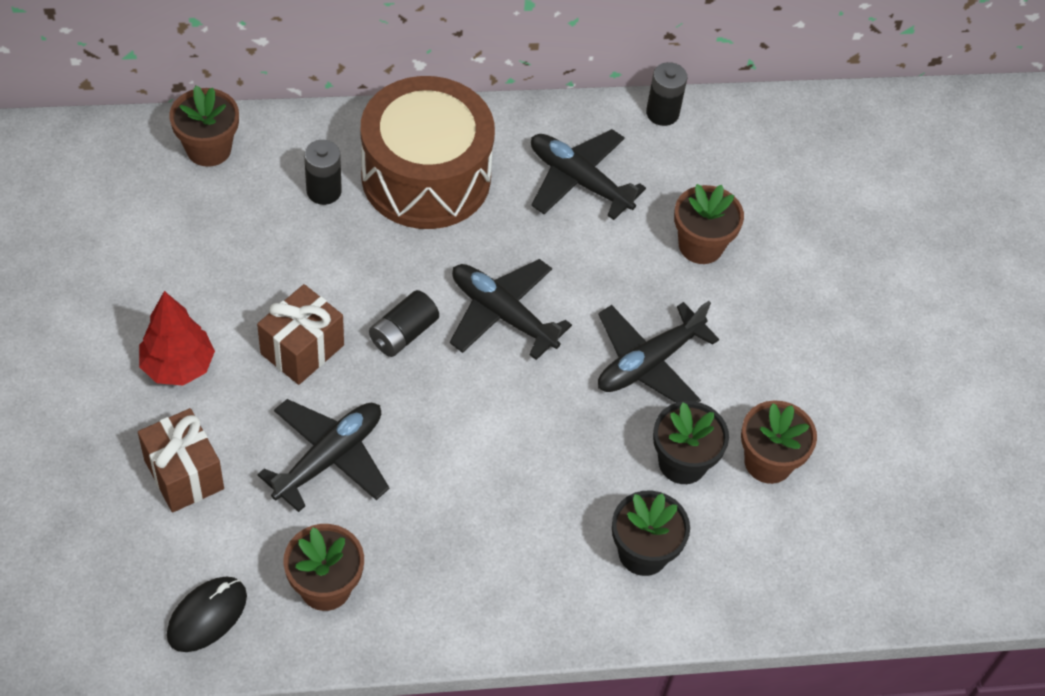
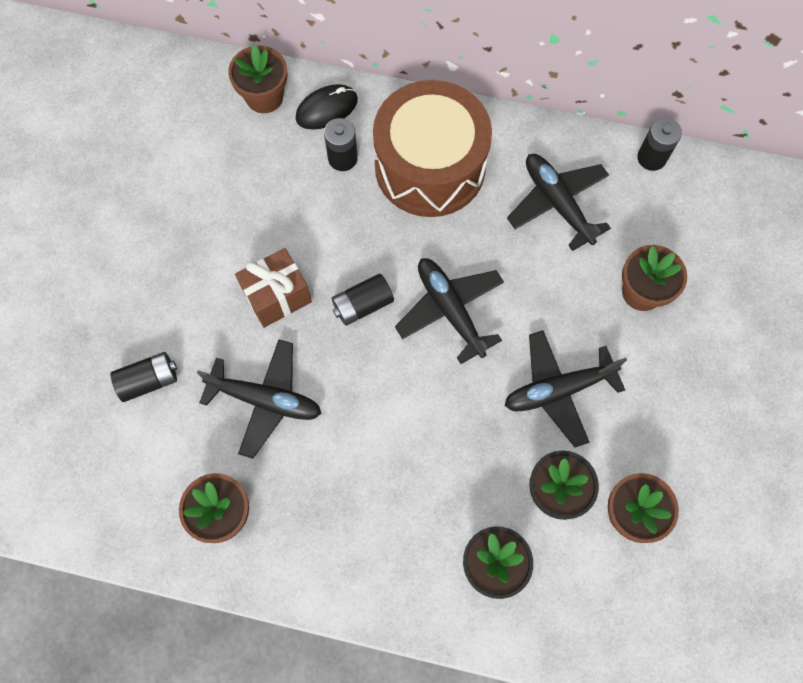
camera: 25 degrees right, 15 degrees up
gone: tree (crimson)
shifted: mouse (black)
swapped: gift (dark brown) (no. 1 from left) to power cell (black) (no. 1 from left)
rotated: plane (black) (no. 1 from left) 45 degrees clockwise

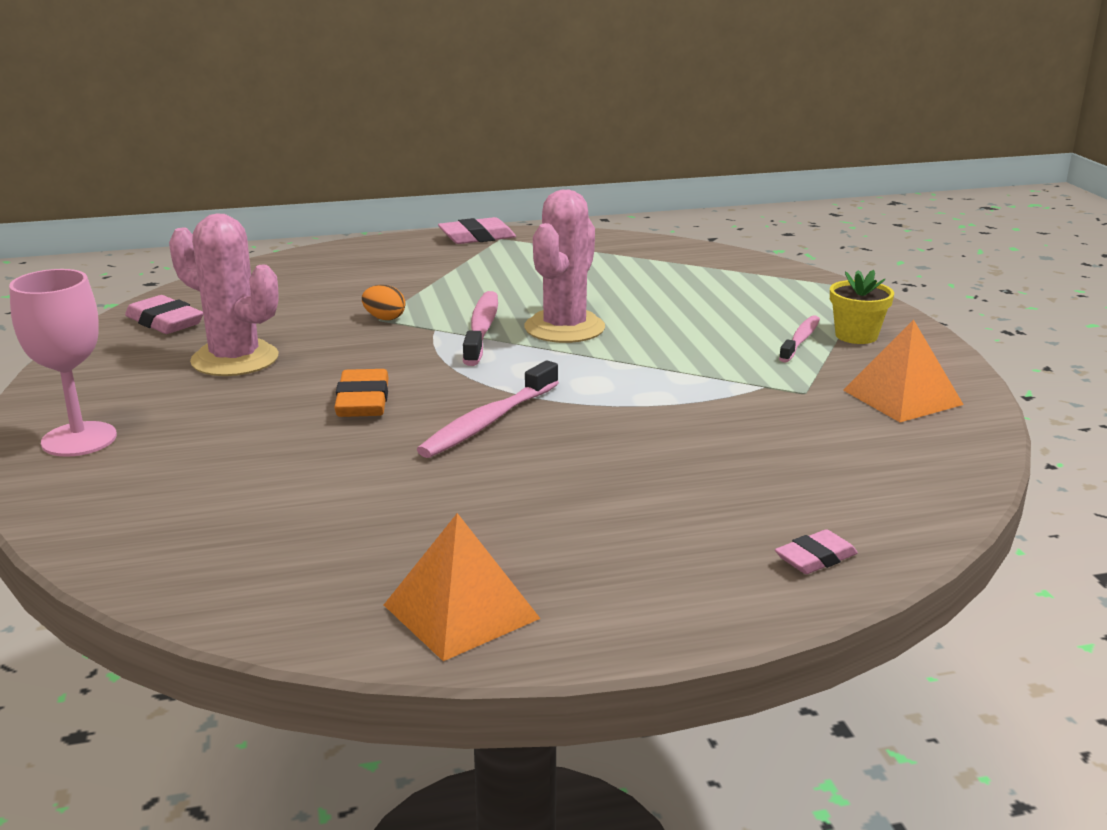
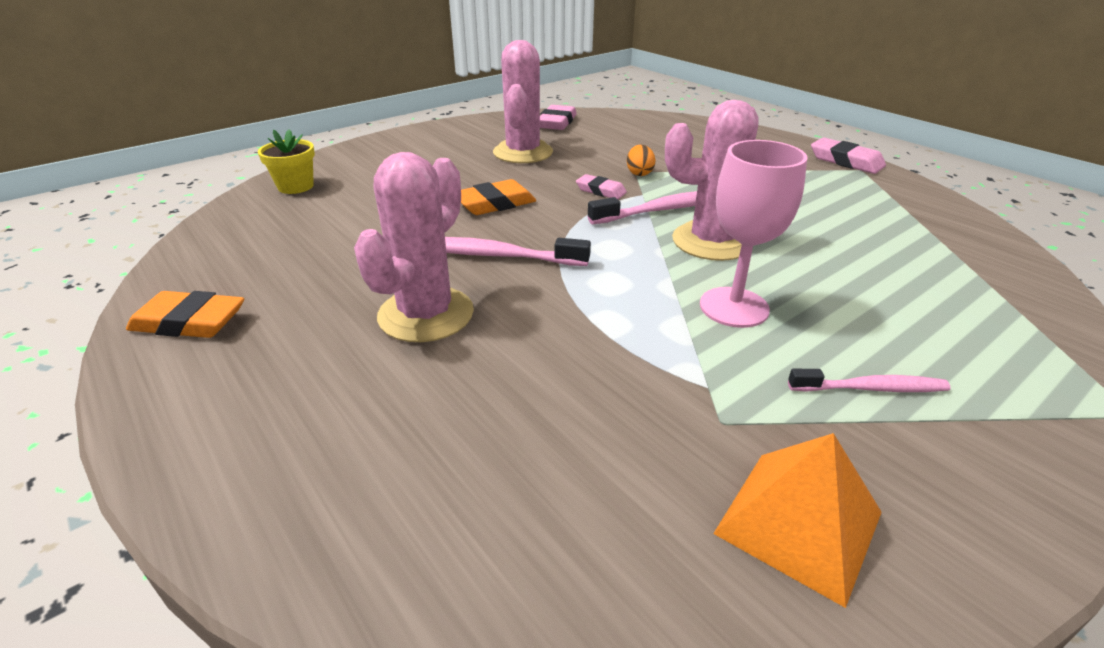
camera: 65 degrees right, 10 degrees up
new: prickly plant (pink) (no. 1 from left)
shifted: flower pot (golden); pencil eraser (pink) (no. 3 from left in the first image) to pencil eraser (pink) (no. 2 from left); wine glass (pink)
swapped: solid pyramid (orange-coloured) (no. 1 from left) to pencil eraser (orange-coloured) (no. 1 from left)

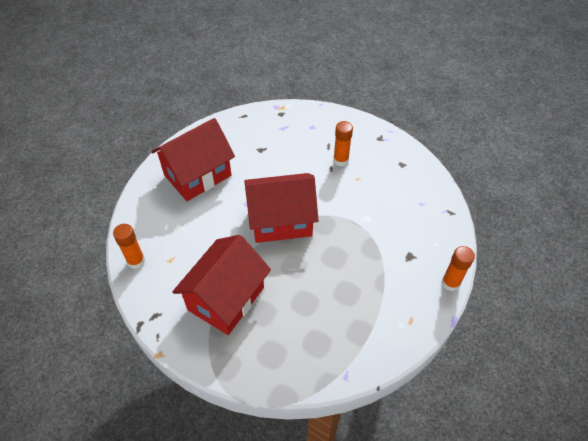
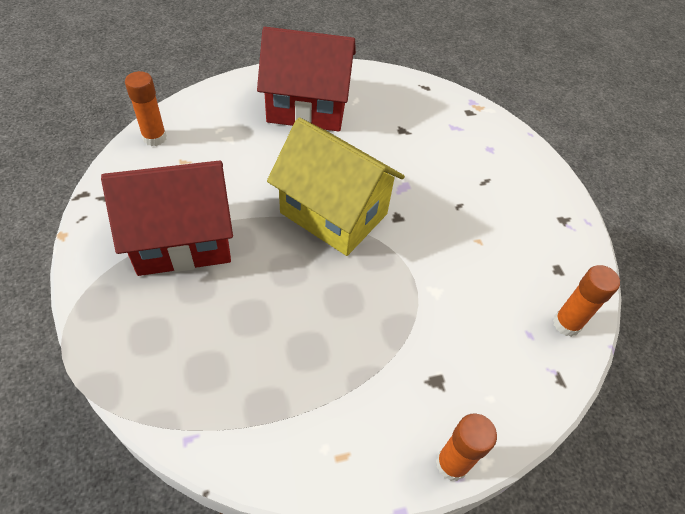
camera: 40 degrees right, 0 degrees up
shifted: glue (orange-coloured) (no. 2 from left in the first image) to glue (orange-coloured) (no. 3 from left)
repainted: toy house (crimson) (no. 3 from left) to toy house (golden)

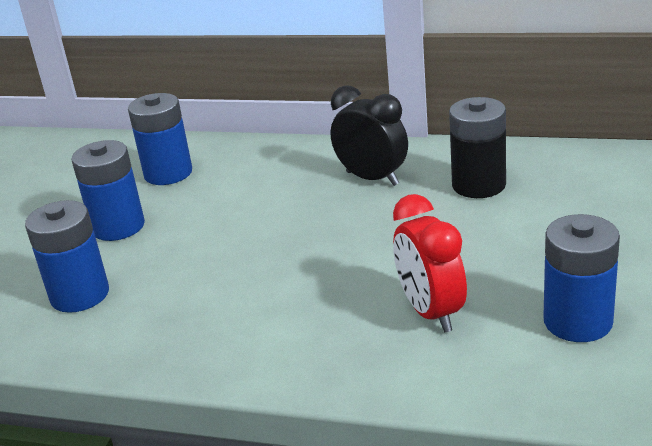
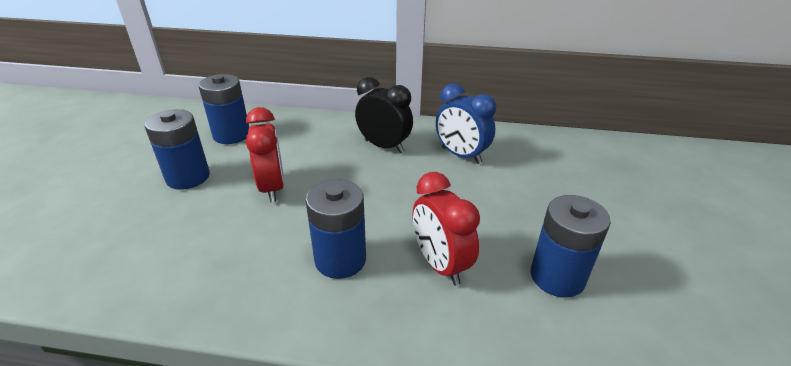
camera: 10 degrees left, 5 degrees up
new: alarm clock (crimson) (no. 1 from left)
shifted: power cell (cobalt) (no. 1 from left in the first image) to power cell (cobalt) (no. 3 from left)
swapped: power cell (black) to alarm clock (cobalt)

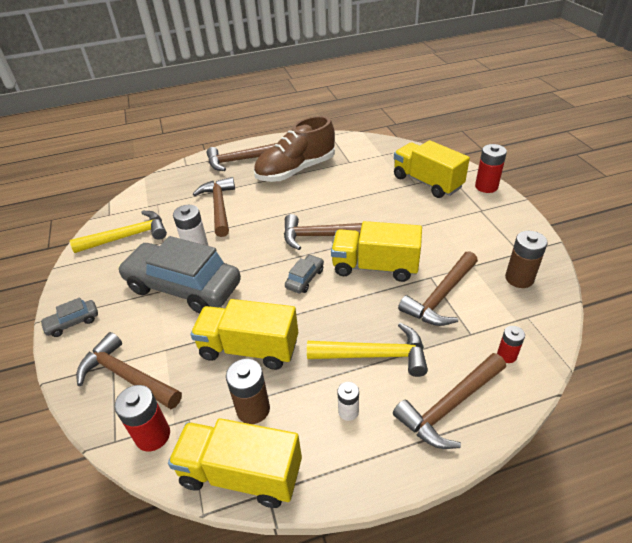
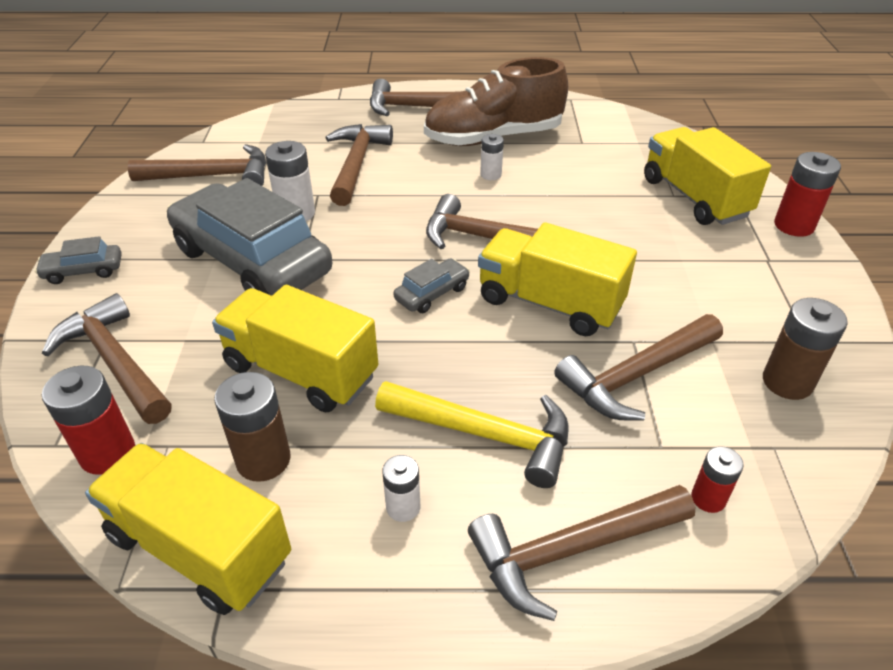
camera: 15 degrees right, 0 degrees up
new: power cell (white) (no. 3 from left)
repainted: hammer (golden) (no. 1 from left) to hammer (dark brown) (no. 2 from left)

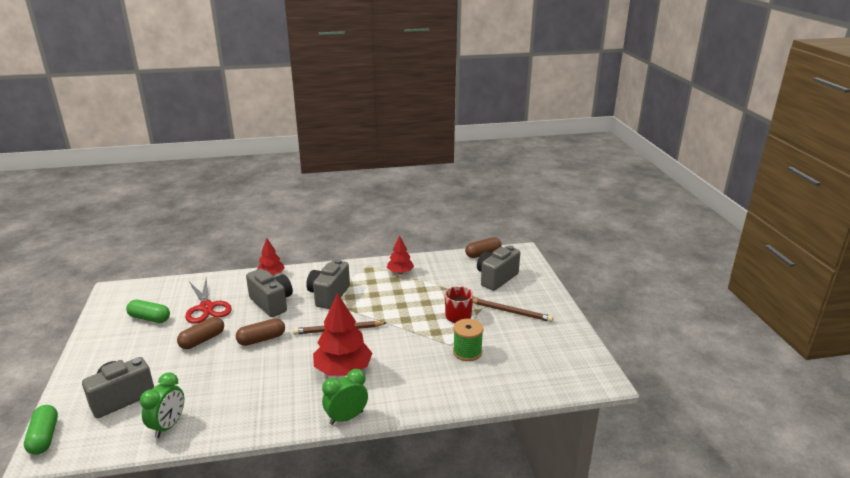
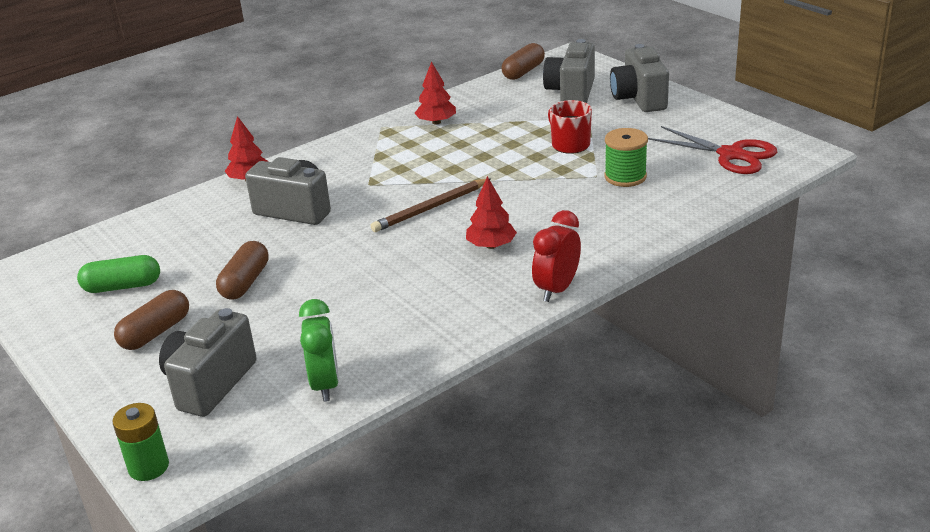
camera: 25 degrees left, 5 degrees up
gone: pencil (dark brown) (no. 2 from left)
shifted: pill (dark brown) (no. 2 from left in the first image) to pill (dark brown) (no. 1 from left); compact camera (grey) (no. 3 from left in the first image) to compact camera (grey) (no. 4 from left); pair of scissors (crimson)
swapped: pill (green) (no. 1 from left) to power cell (green)
repainted: alarm clock (green) (no. 2 from left) to alarm clock (crimson)
scaled: tree (crimson) (no. 2 from left in the first image) x0.57

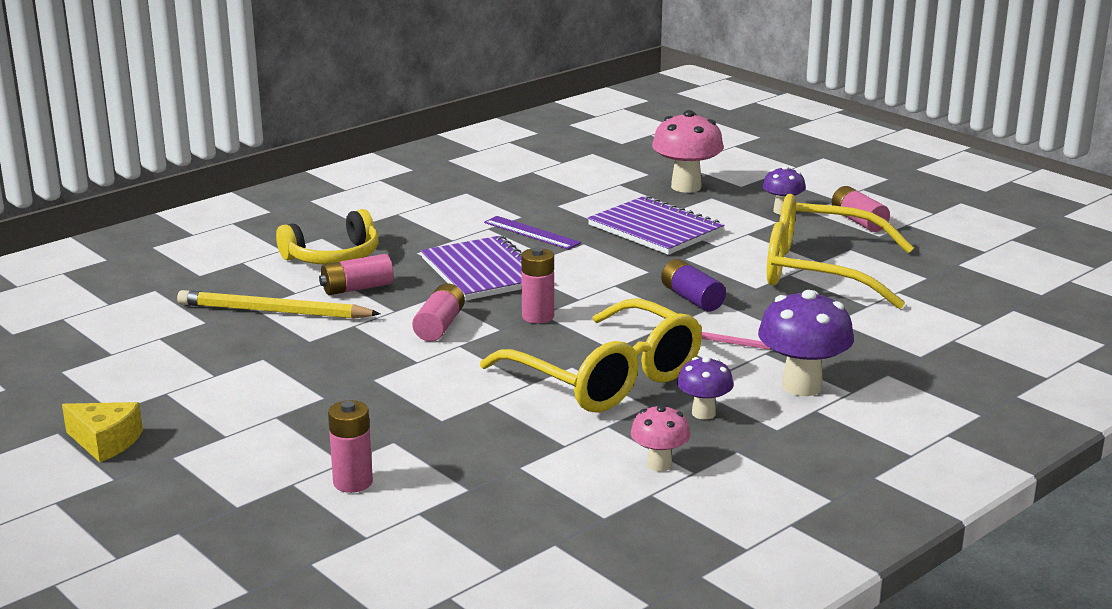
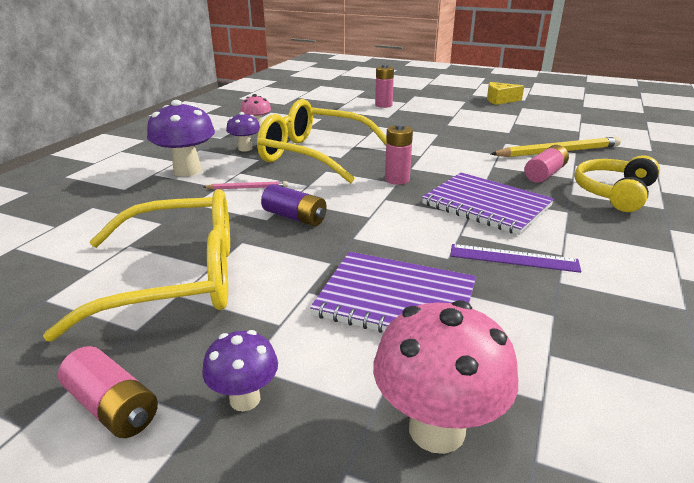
camera: 155 degrees right, 5 degrees up
gone: power cell (pink) (no. 3 from left)

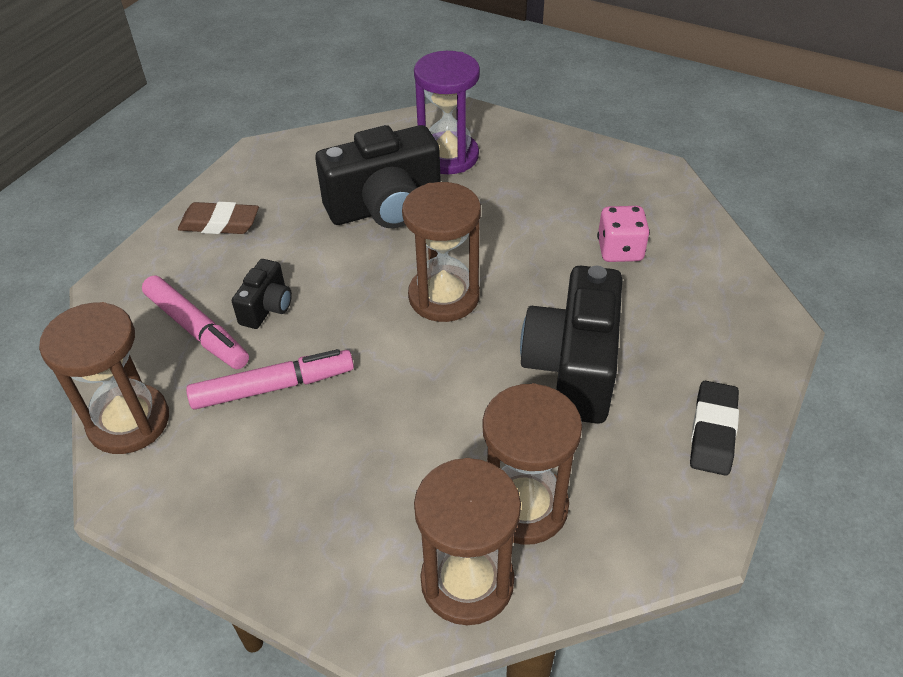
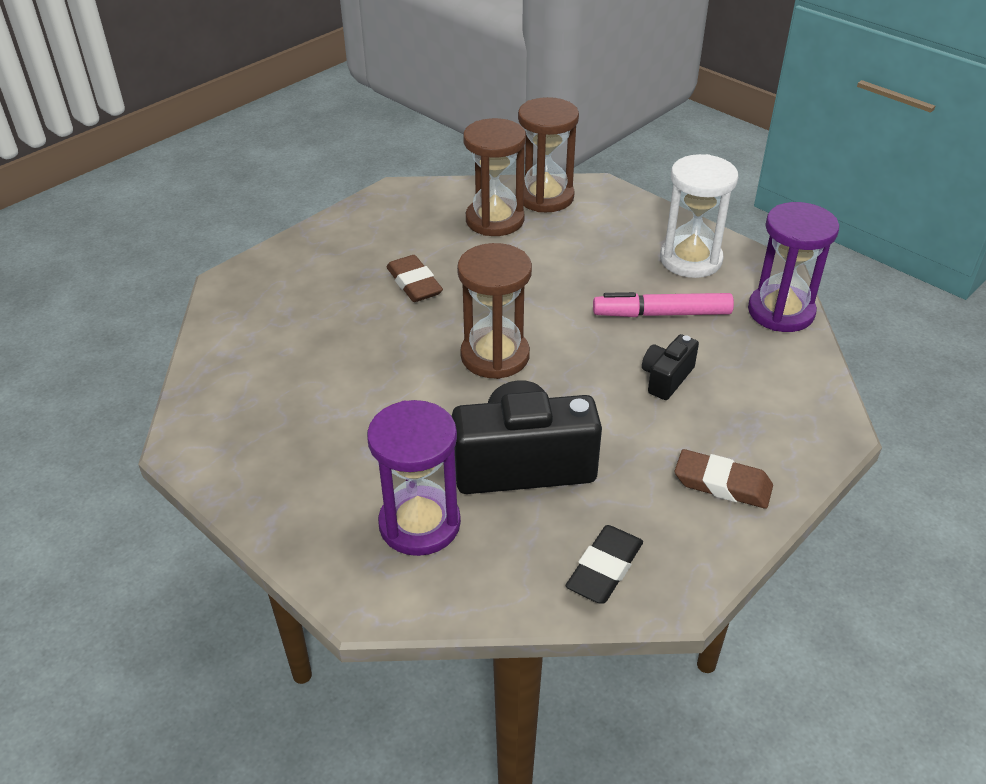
camera: 165 degrees left, 5 degrees down
gone: felt pen (pink) (no. 1 from left); dice (pink)
new: sand timer (white)
shifted: pencil eraser (black)
swapped: compact camera (black) (no. 3 from left) to pencil eraser (dark brown) (no. 1 from left)
repainted: sand timer (dark brown) (no. 1 from left) to sand timer (royal purple) (no. 2 from left)

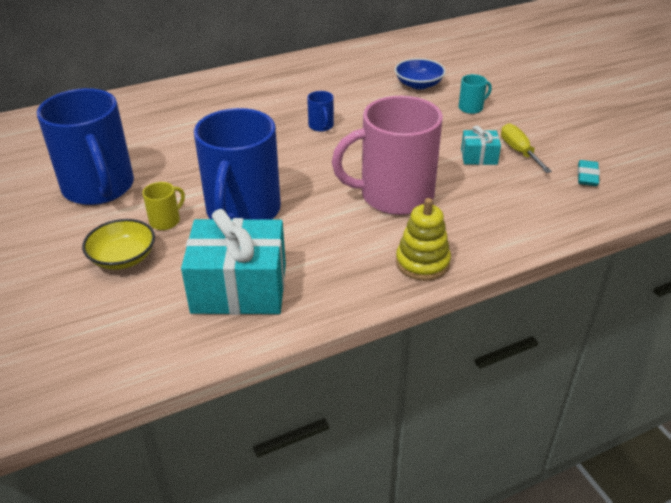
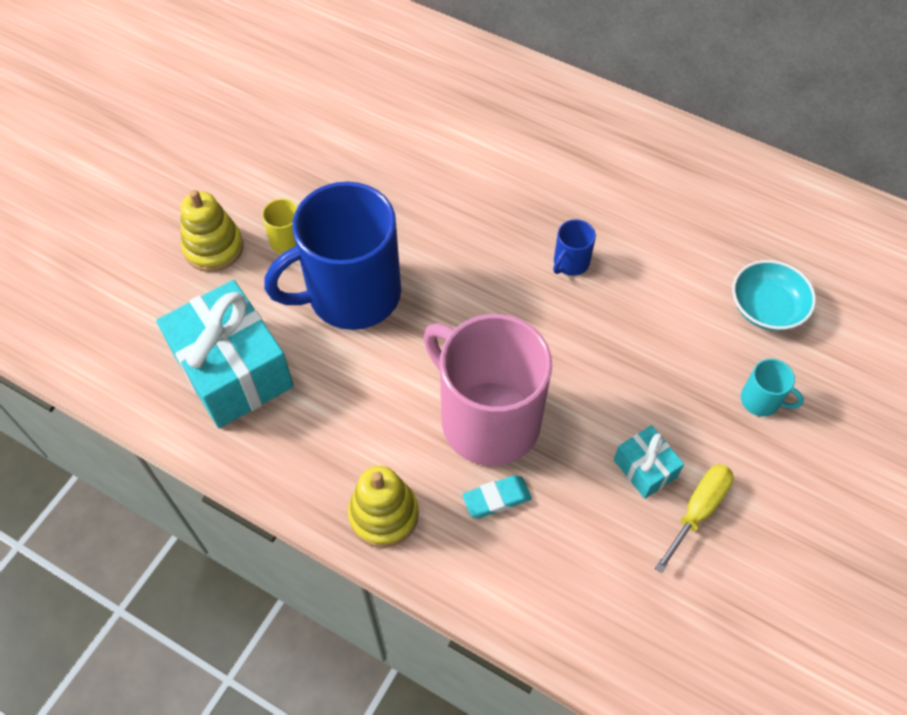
camera: 55 degrees right, 20 degrees up
gone: mug (cobalt) (no. 1 from left)
shifted: pencil eraser (aqua)
swapped: deep dish (golden) to ring stacker (golden) (no. 1 from left)
repainted: deep dish (cobalt) to deep dish (aqua)

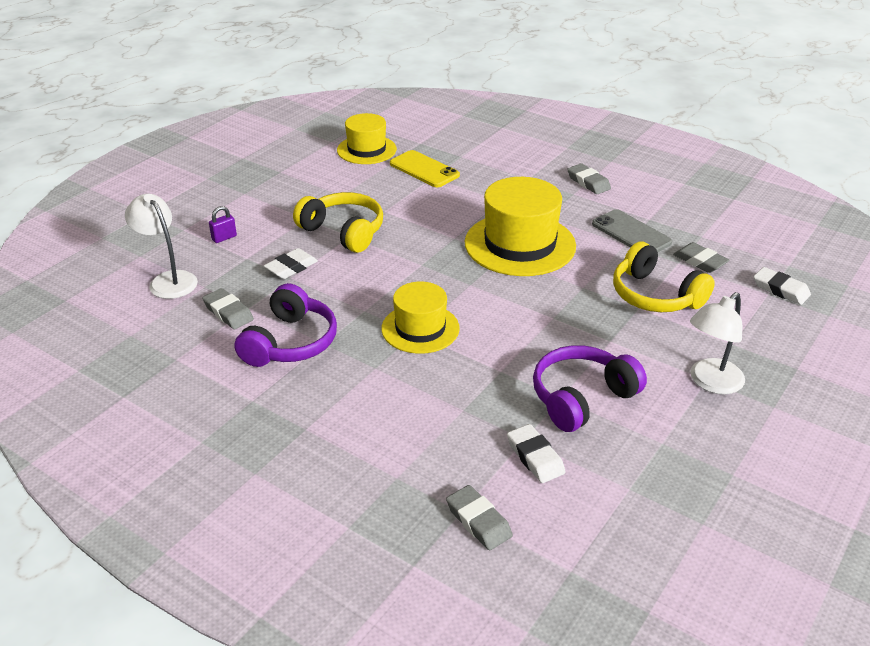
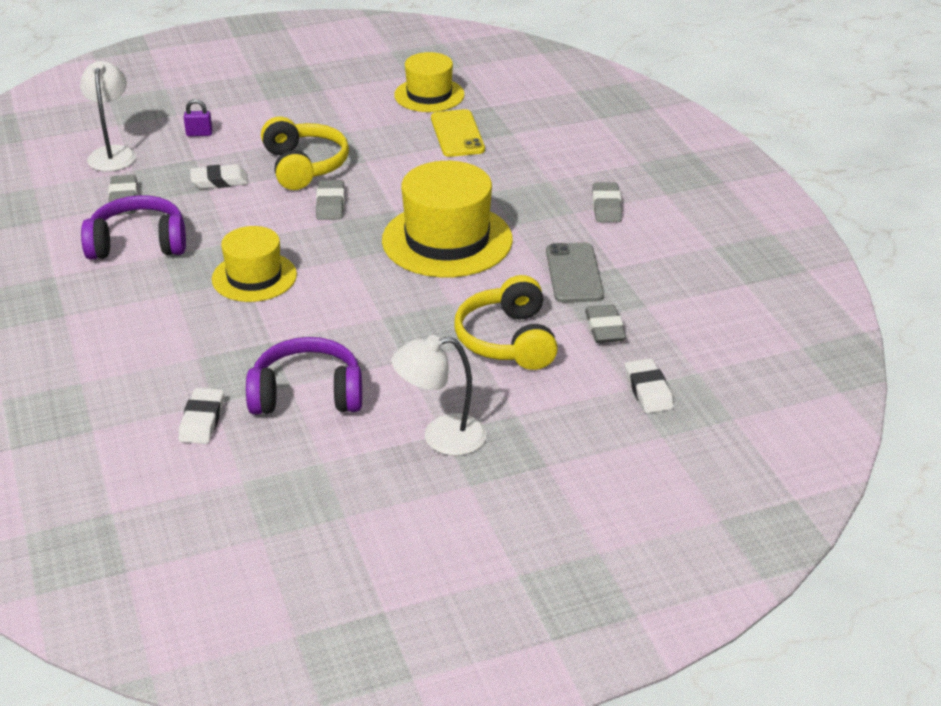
camera: 35 degrees right, 0 degrees up
shifted: pencil eraser (grey) (no. 2 from left)
rotated: headphones (royal purple) (no. 1 from left) 150 degrees counterclockwise

